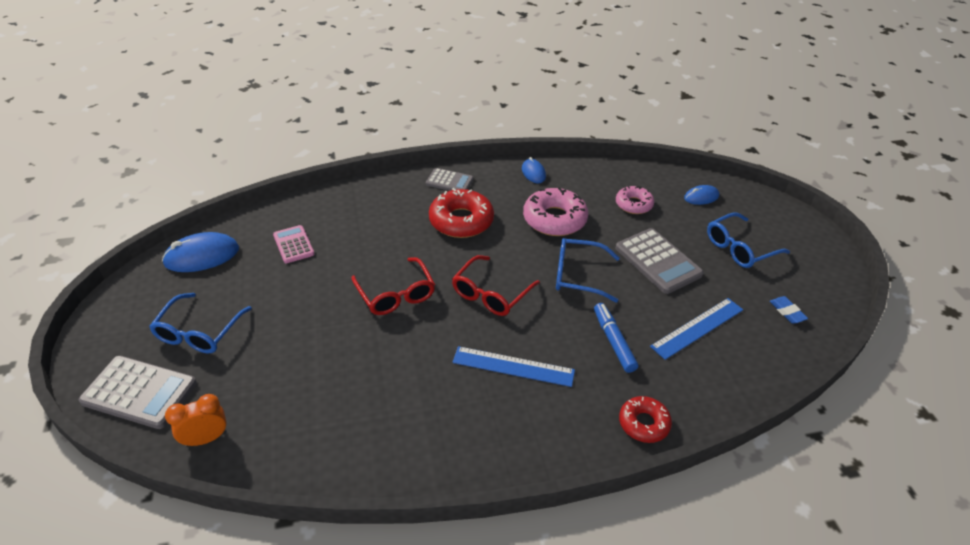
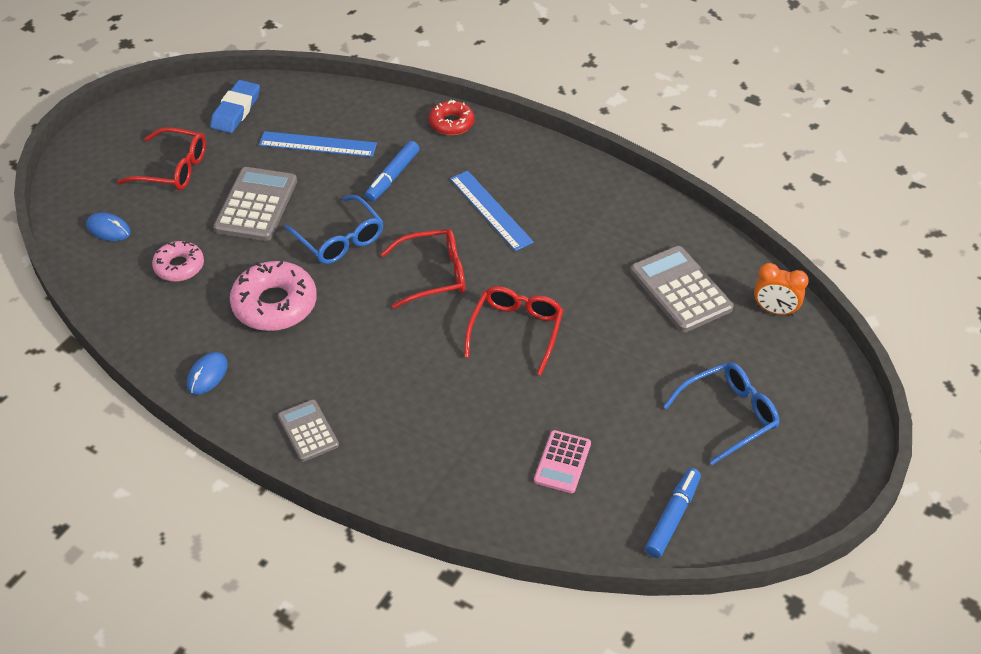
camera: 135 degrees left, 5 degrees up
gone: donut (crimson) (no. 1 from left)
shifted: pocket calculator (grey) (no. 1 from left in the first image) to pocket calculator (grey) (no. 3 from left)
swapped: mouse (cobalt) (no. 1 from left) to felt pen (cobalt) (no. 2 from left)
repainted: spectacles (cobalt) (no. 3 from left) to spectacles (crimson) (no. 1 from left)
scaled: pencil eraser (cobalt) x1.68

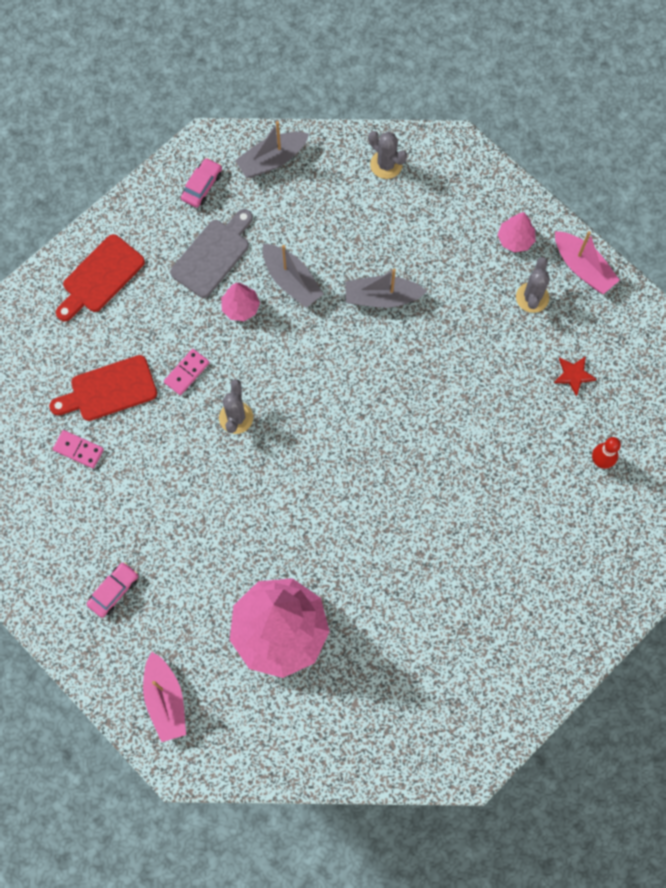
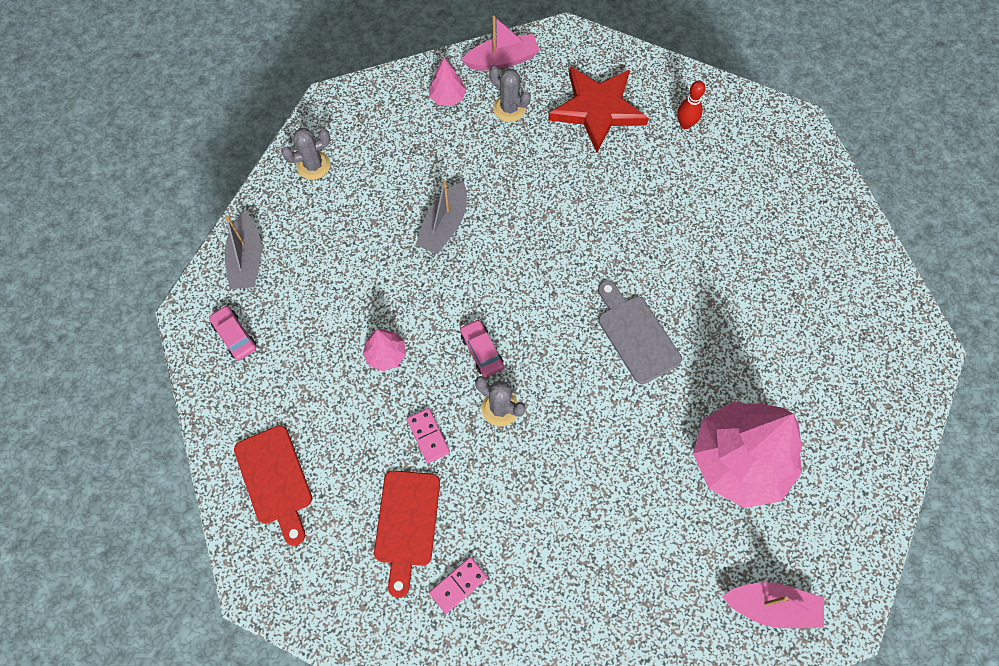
camera: 65 degrees left, 5 degrees down
gone: boat (grey) (no. 2 from left)
shifted: car (pink) (no. 1 from left in the first image) to car (pink) (no. 2 from left); chopping board (grey)
scaled: five-pointed star (crimson) x2.39

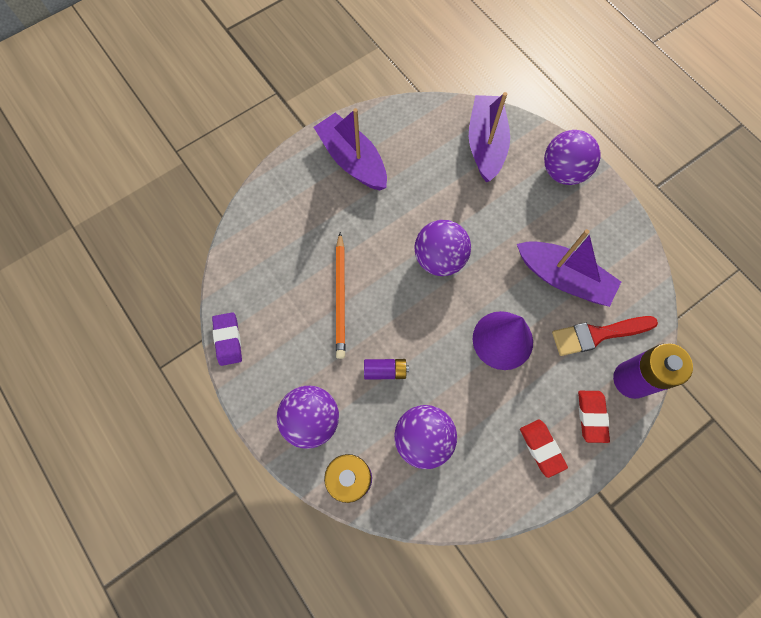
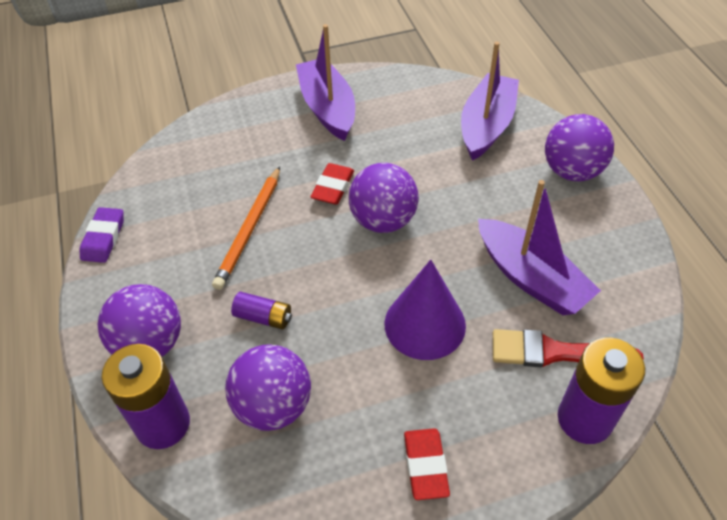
camera: 20 degrees right, 20 degrees down
shifted: pencil eraser (crimson) (no. 2 from left in the first image) to pencil eraser (crimson) (no. 1 from left)

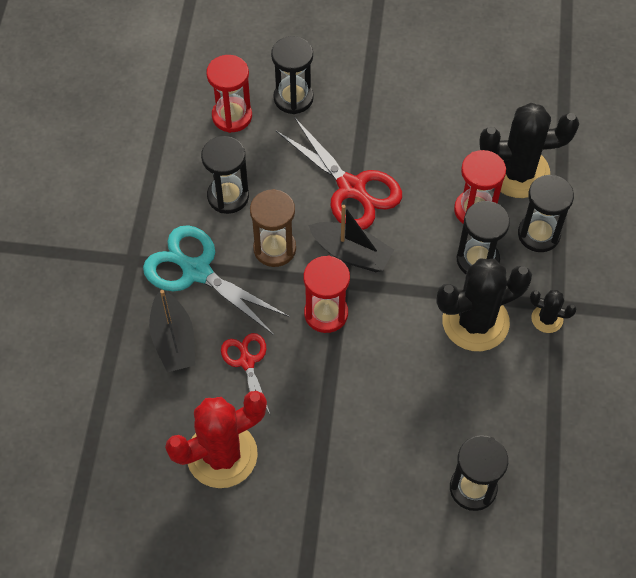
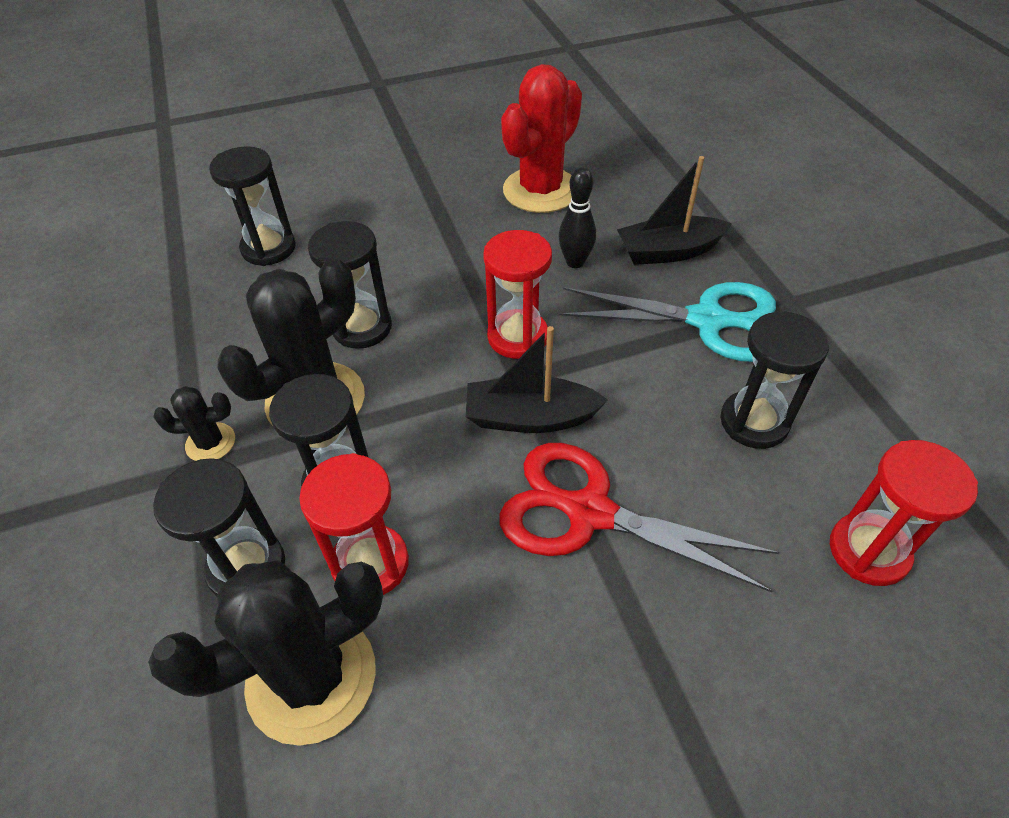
camera: 155 degrees right, 10 degrees down
gone: sand timer (dark brown)
shifted: sand timer (black) (no. 2 from left in the first image) to sand timer (black) (no. 4 from left)
swapped: pair of scissors (crimson) (no. 1 from left) to tenpin (black)
rotated: boat (black) (no. 1 from left in the first image) 60 degrees counterclockwise

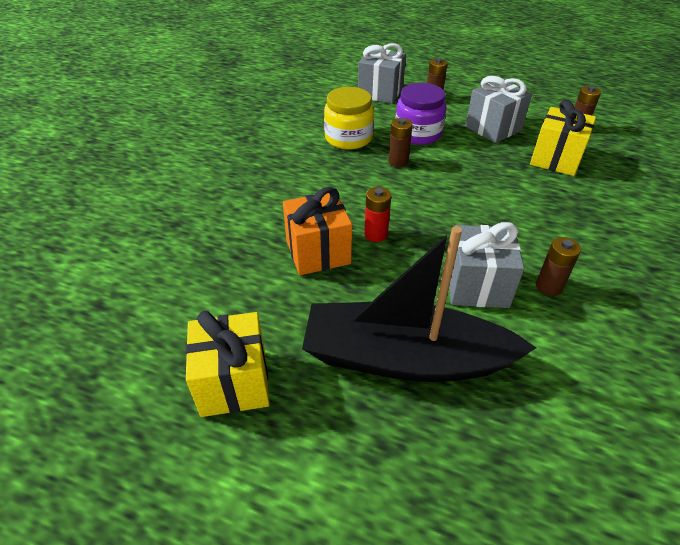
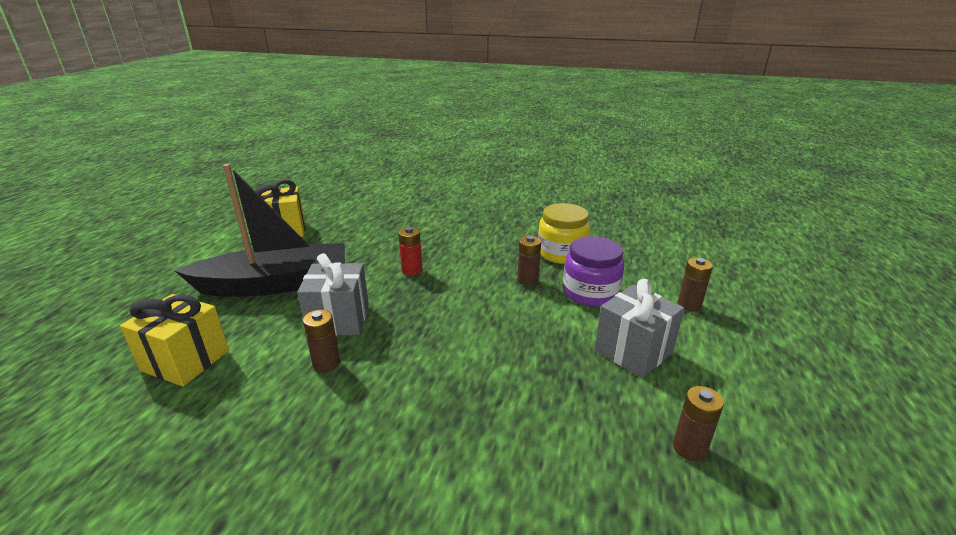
camera: 85 degrees right, 15 degrees down
gone: gift (orange-coloured); gift (grey) (no. 1 from left)
shifted: gift (golden) (no. 2 from left in the first image) to gift (golden) (no. 1 from left)
rotated: boat (black) 75 degrees clockwise

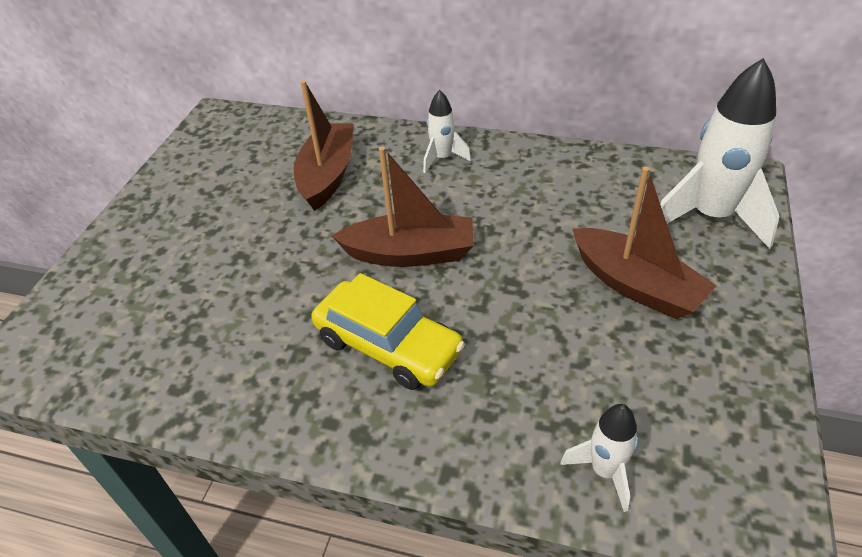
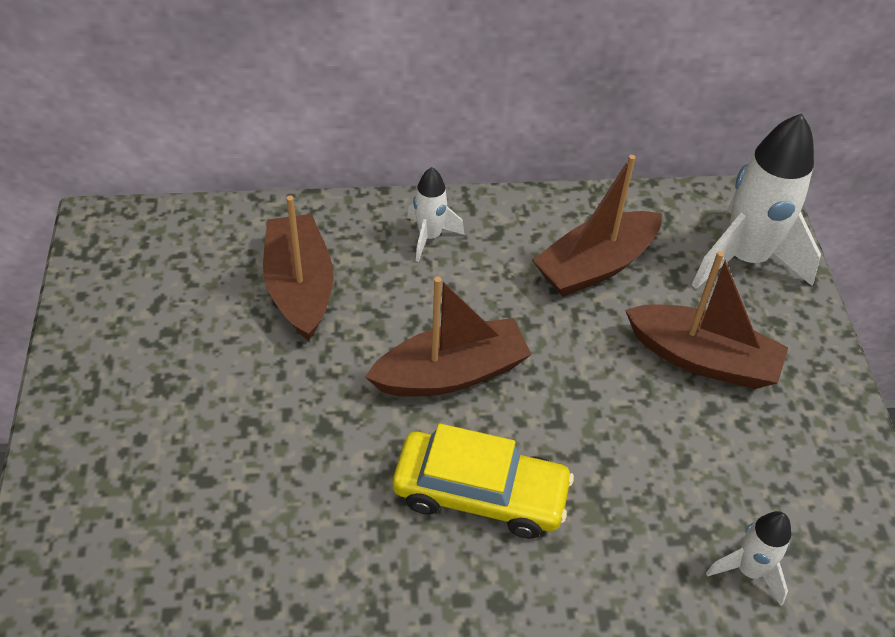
camera: 25 degrees left, 5 degrees up
new: boat (dark brown) (no. 3 from left)

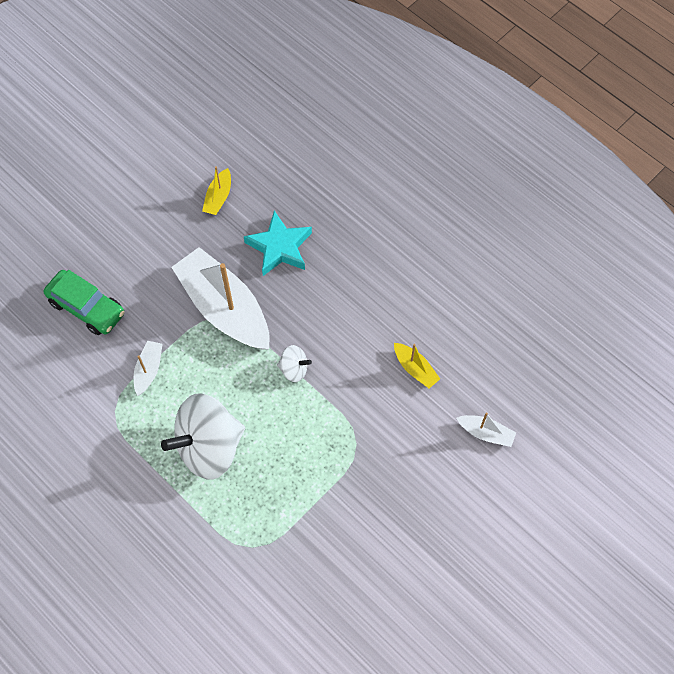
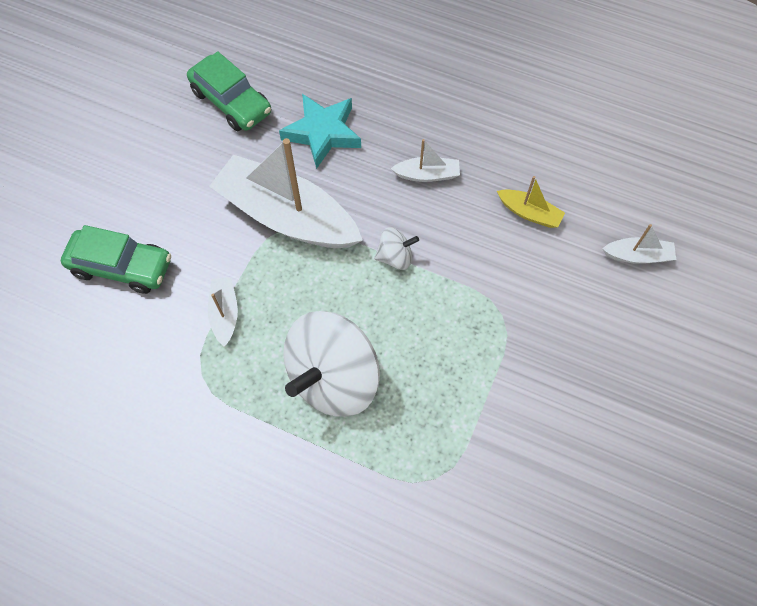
camera: 20 degrees left, 0 degrees up
new: boat (white) (no. 3 from left)
swapped: boat (golden) (no. 1 from left) to car (green) (no. 2 from left)

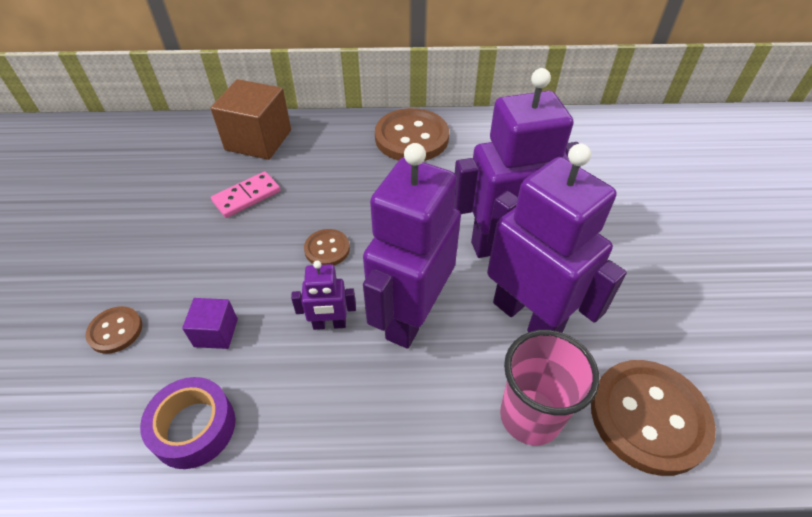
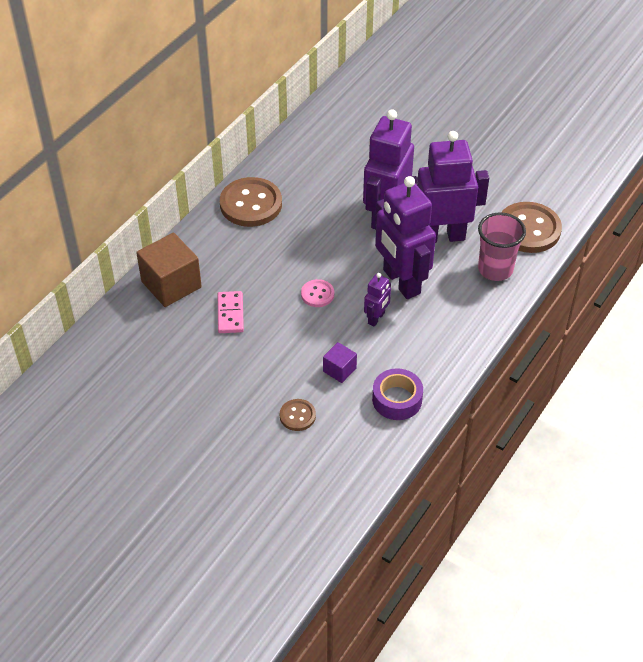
camera: 55 degrees left, 0 degrees up
repainted: sewing button (dark brown) (no. 2 from left) to sewing button (pink)

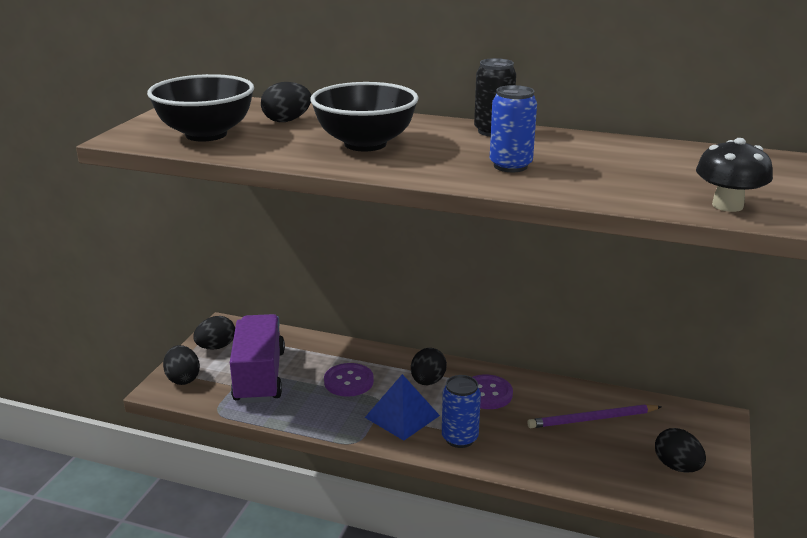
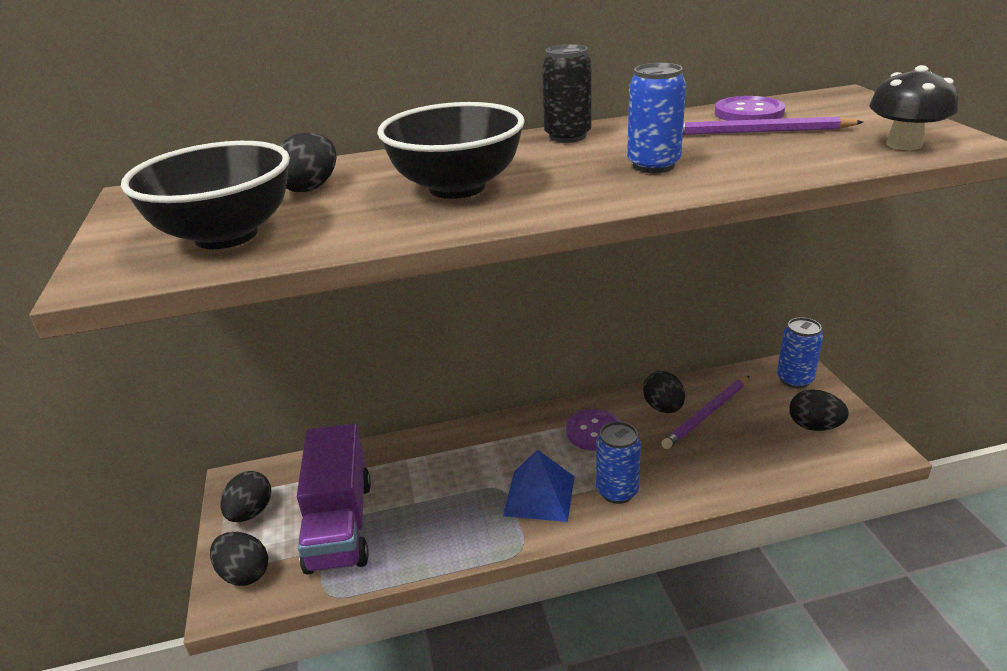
camera: 30 degrees left, 5 degrees up
new: pencil (royal purple) (no. 2 from left); can (cobalt) (no. 3 from left)
shifted: toy egg (black) (no. 4 from left); sewing button (royal purple) (no. 1 from left in the first image) to sewing button (royal purple) (no. 2 from left)
rotated: truck (royal purple) 150 degrees counterclockwise

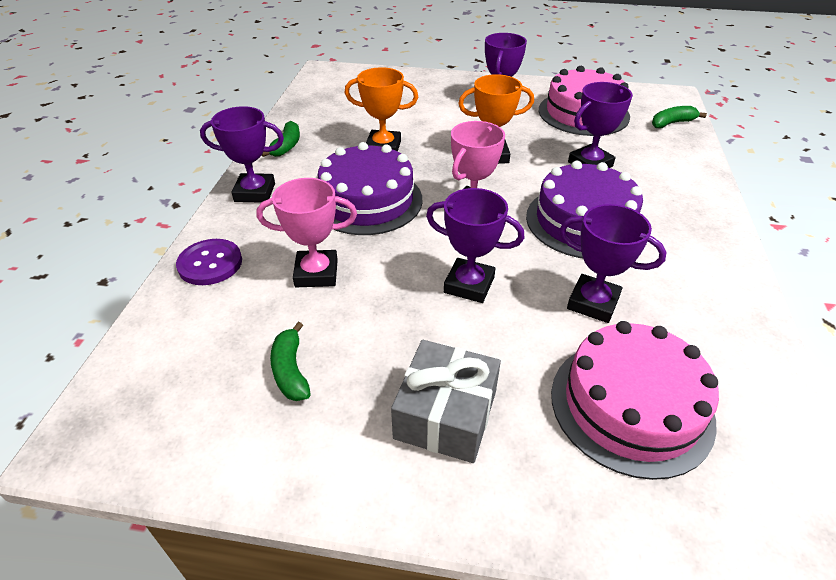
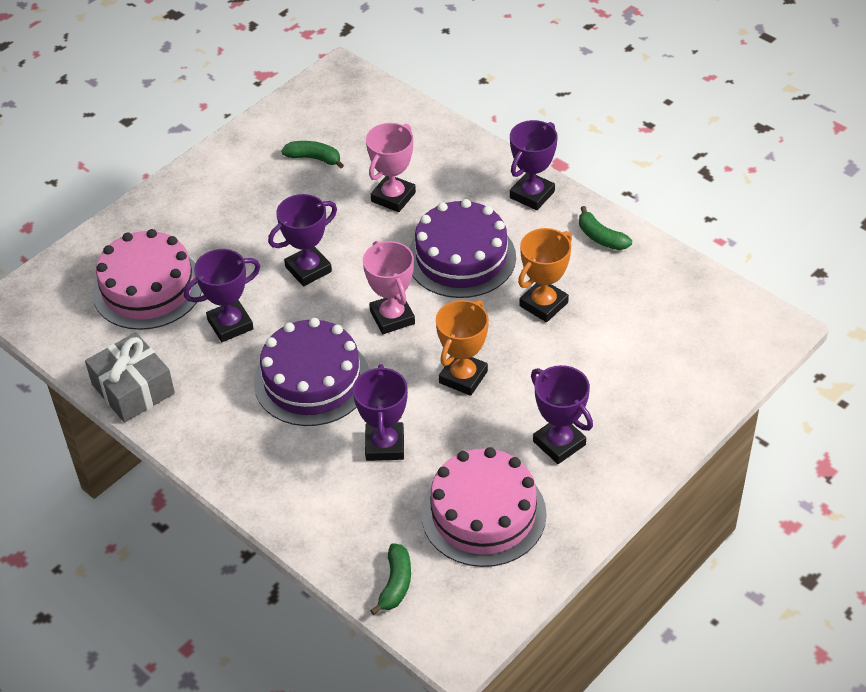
camera: 125 degrees right, 5 degrees up
gone: sewing button (royal purple)
shifted: gift (grey)

